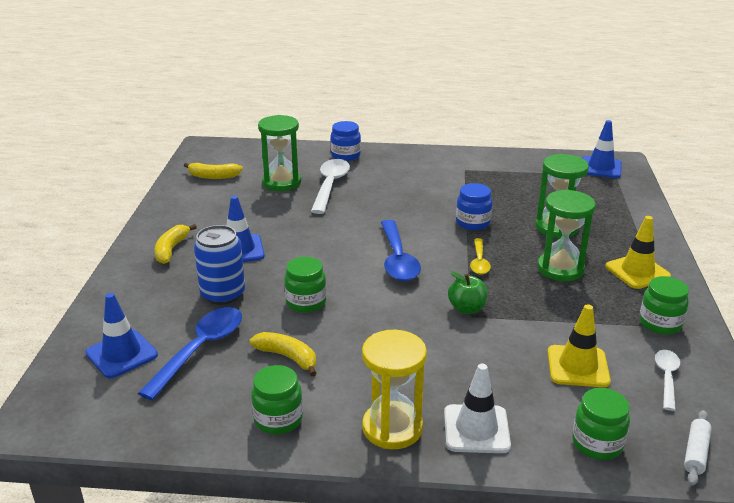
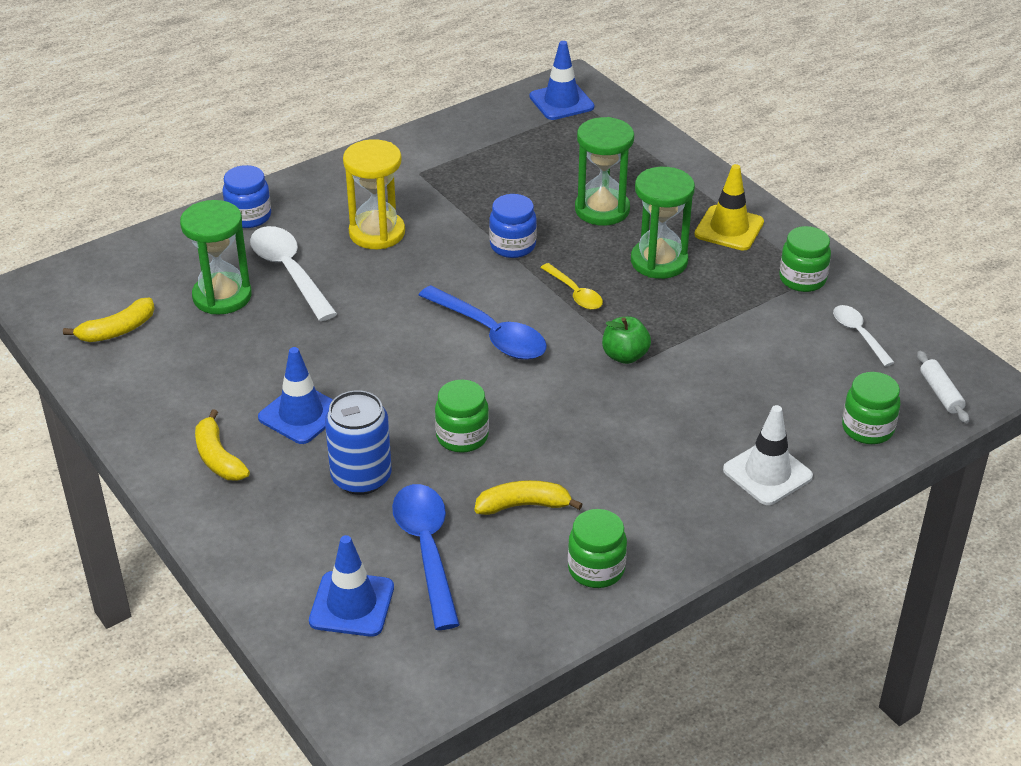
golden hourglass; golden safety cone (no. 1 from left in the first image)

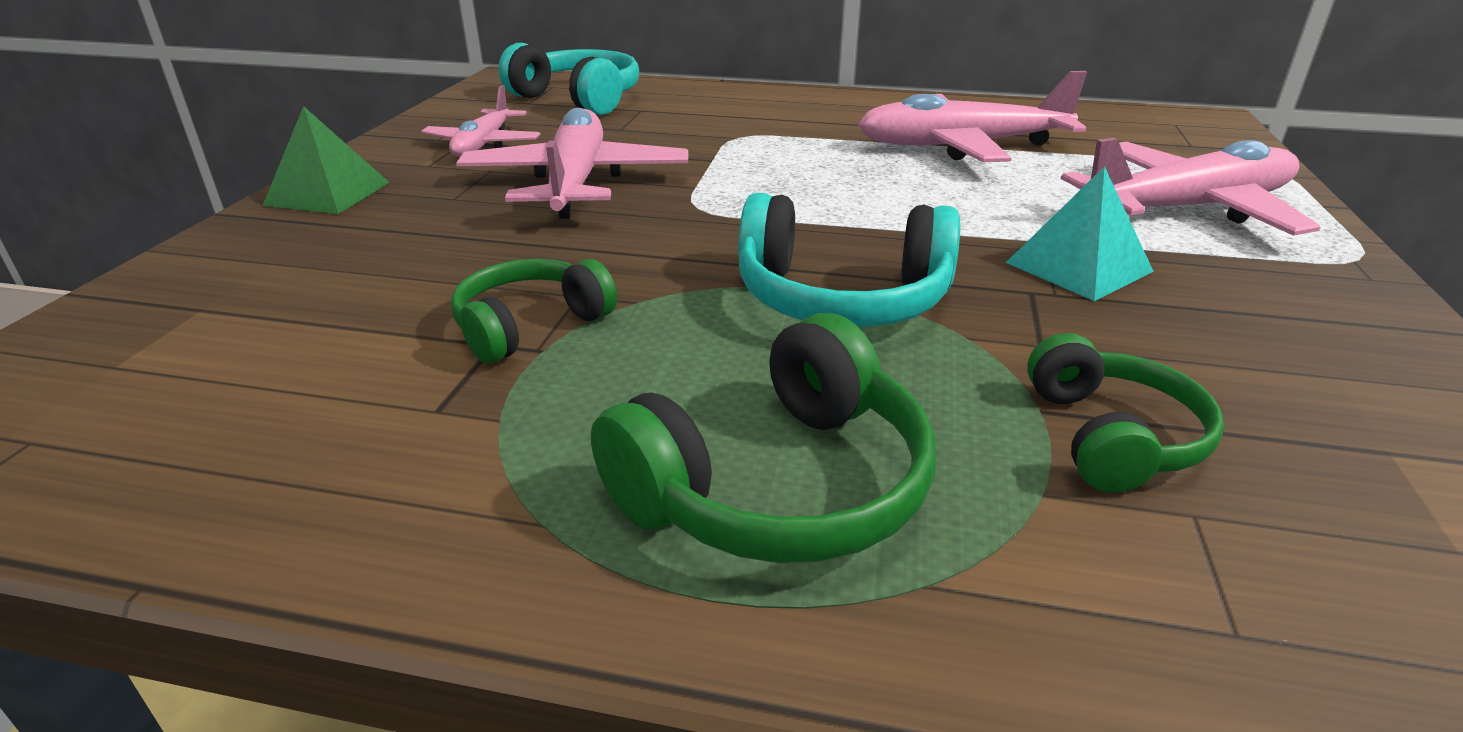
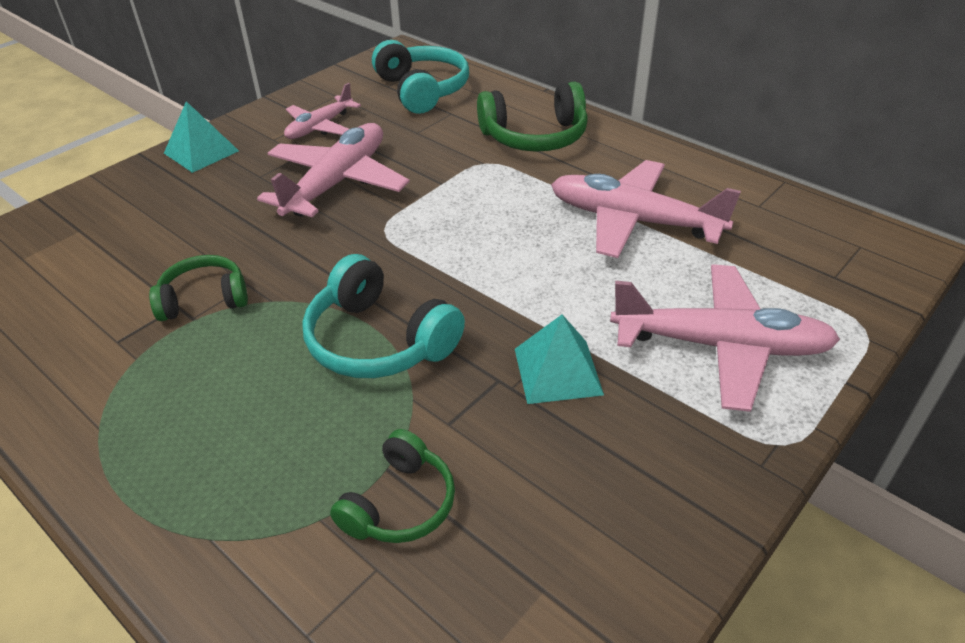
teal pyramid shape (no. 1 from left); leaf-green headphones (no. 3 from left)

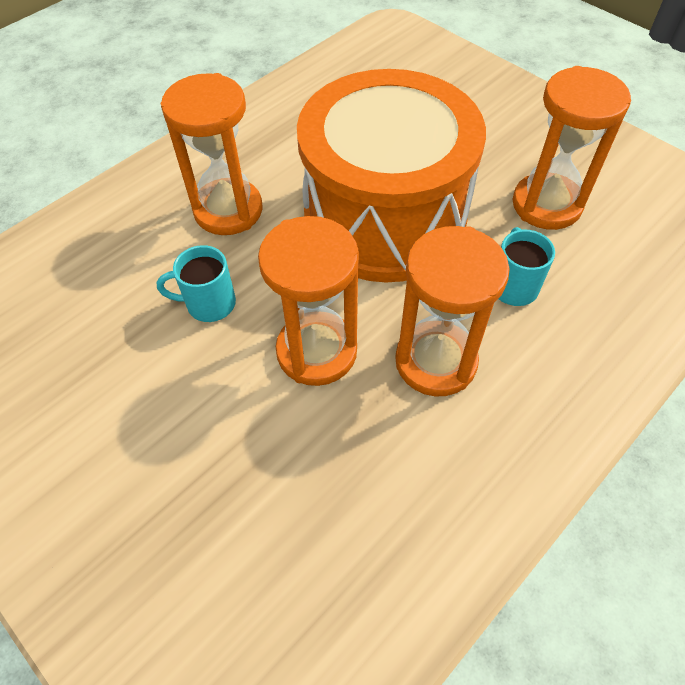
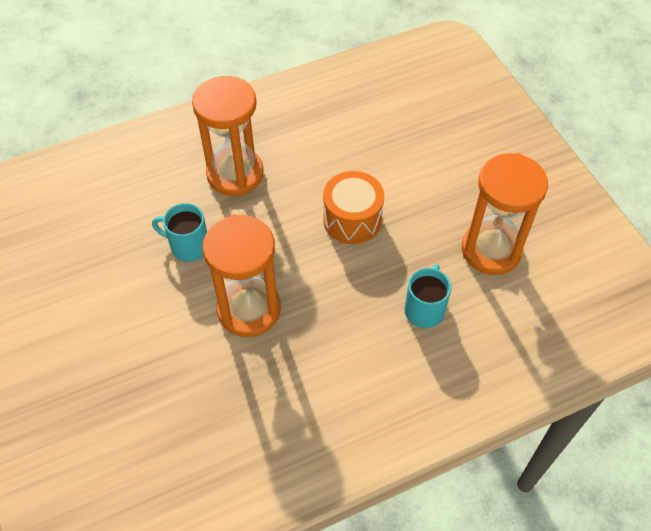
bright orange toy drum; bright orange hourglass (no. 3 from left in the first image)

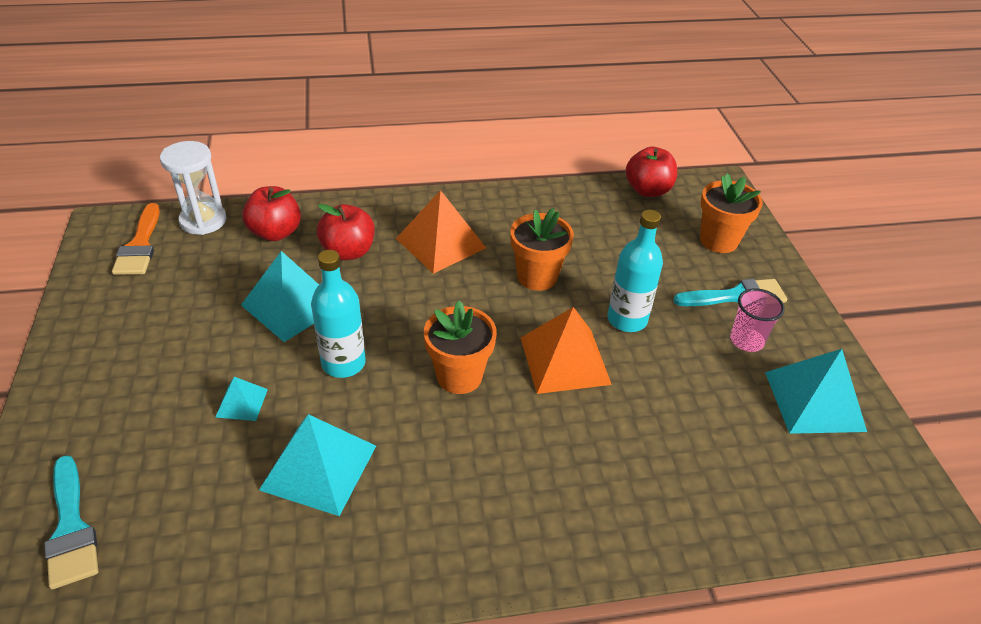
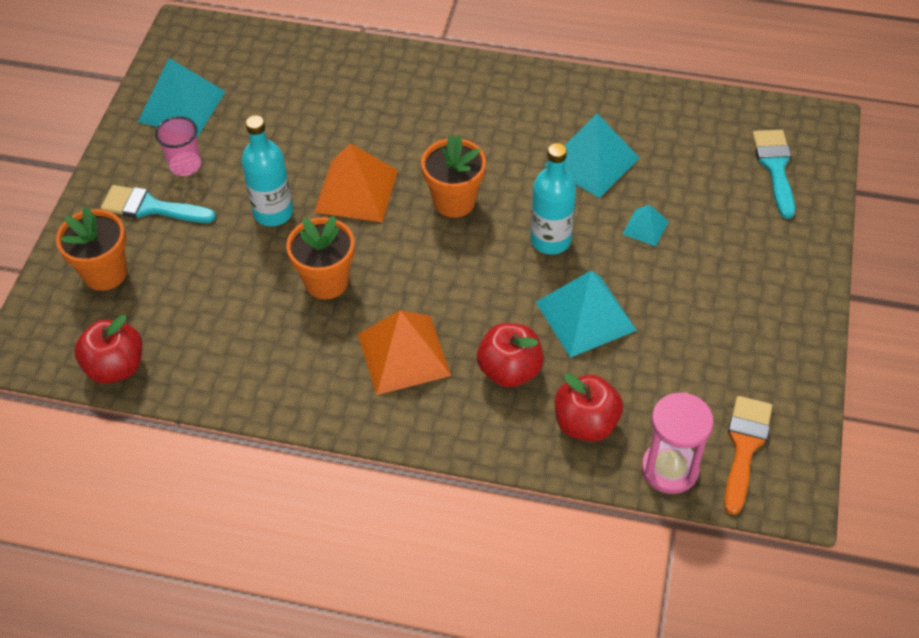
rose-pink hourglass

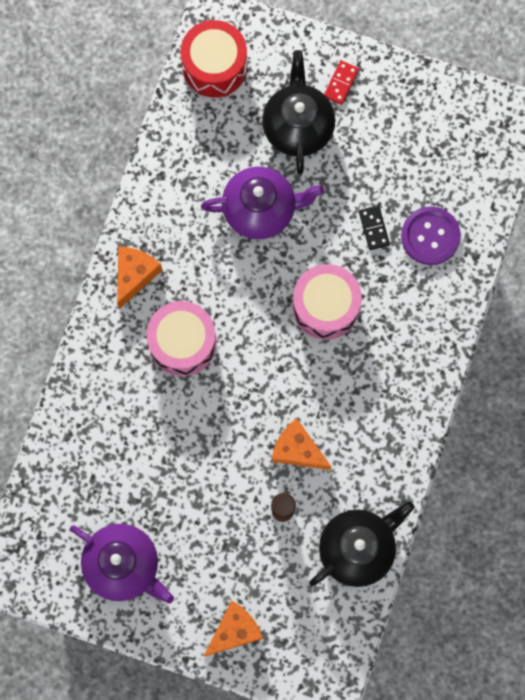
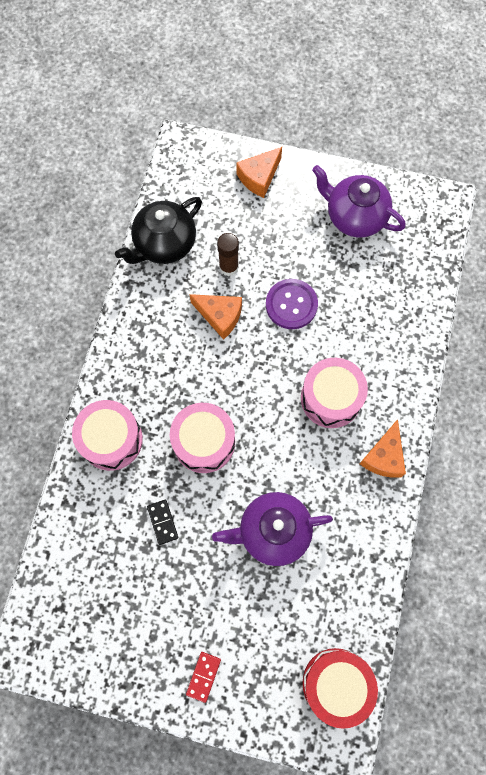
rose-pink toy drum (no. 1 from left); royal purple shirt button; black tea pot (no. 1 from left in the first image)

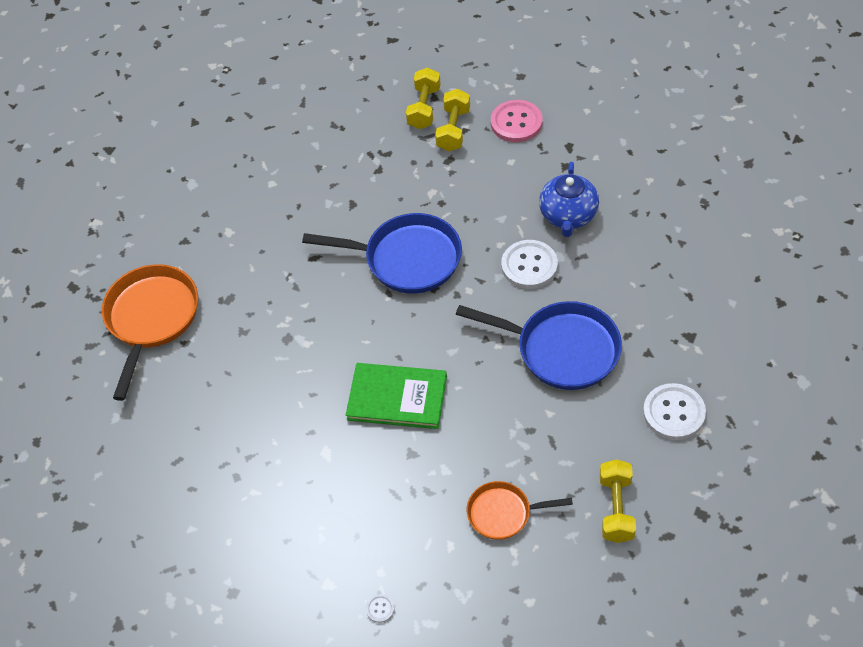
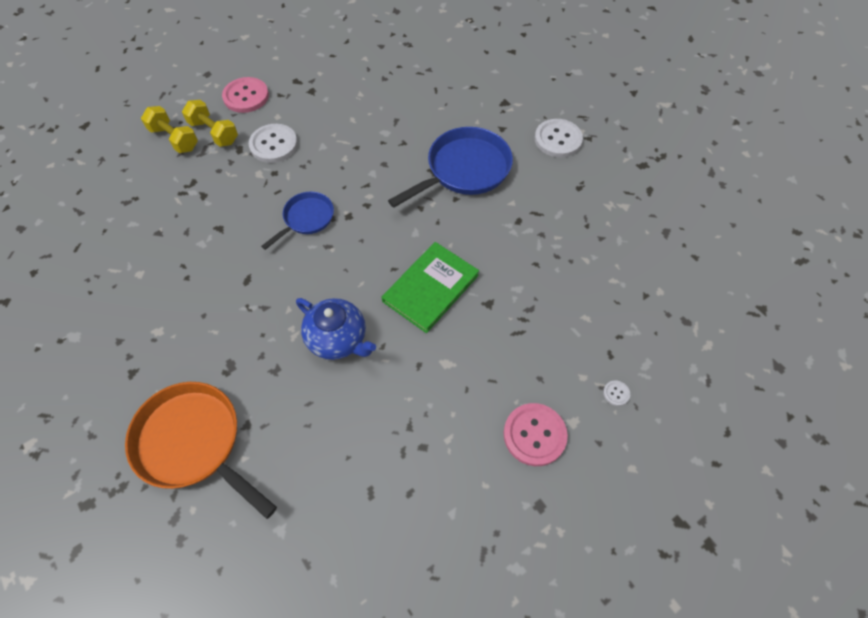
white shirt button (no. 1 from left); cobalt frying pan (no. 1 from left); cobalt tea pot; rose-pink shirt button (no. 2 from left); bright orange frying pan (no. 2 from left in the first image); golden dumbbell (no. 3 from left in the first image)

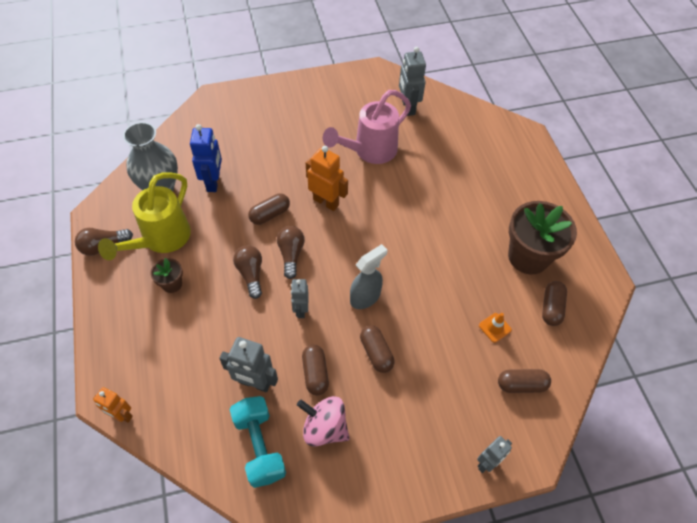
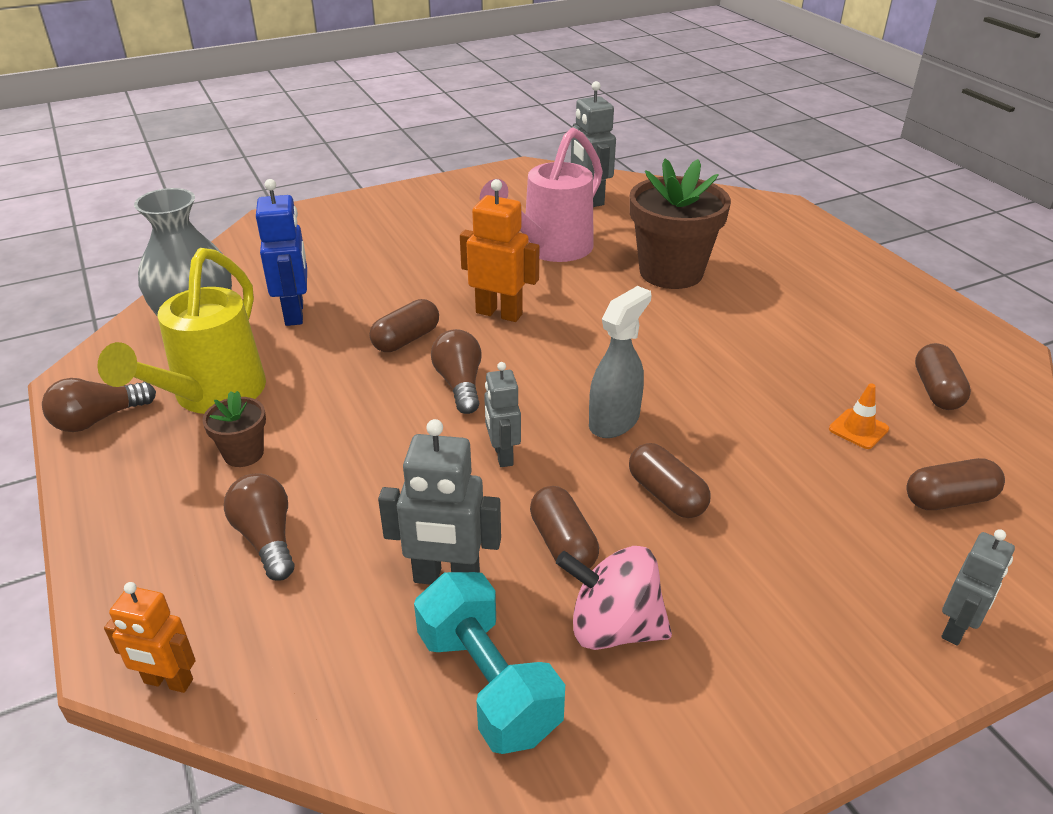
russet light bulb (no. 2 from left); russet flower pot (no. 2 from left)

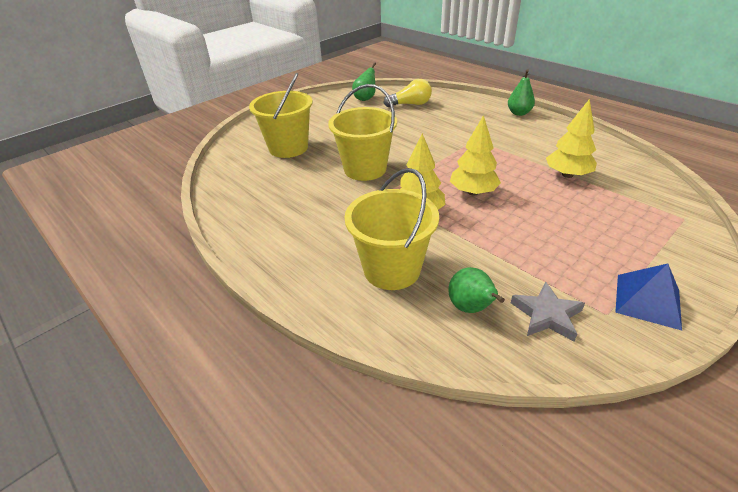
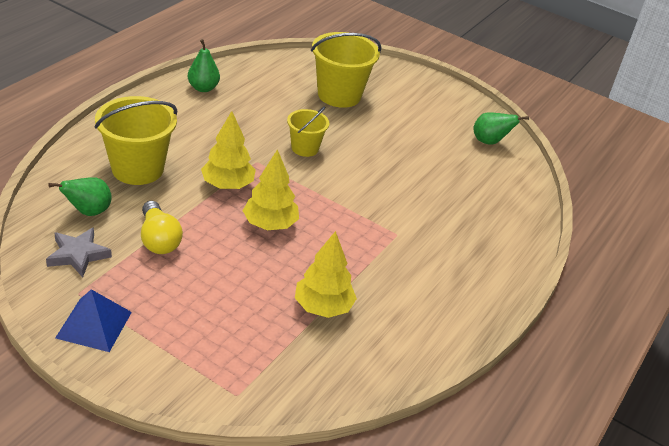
golden light bulb; leaf-green pear (no. 2 from left); golden pail (no. 2 from left)

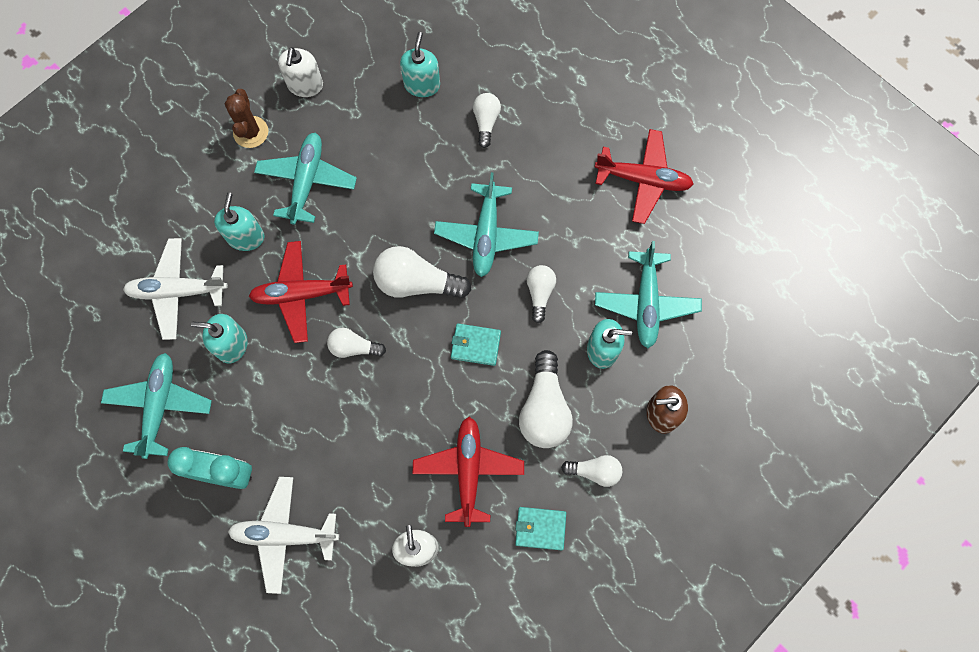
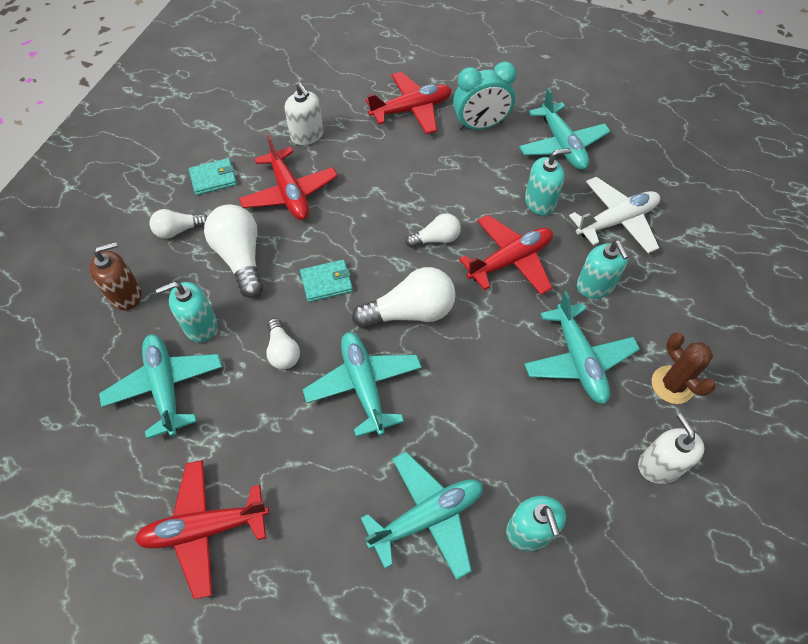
teal plane (no. 3 from left); red plane (no. 3 from left)

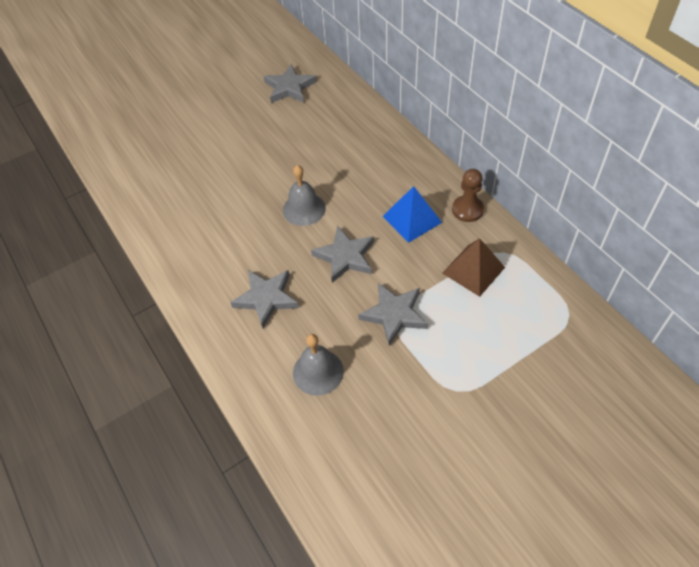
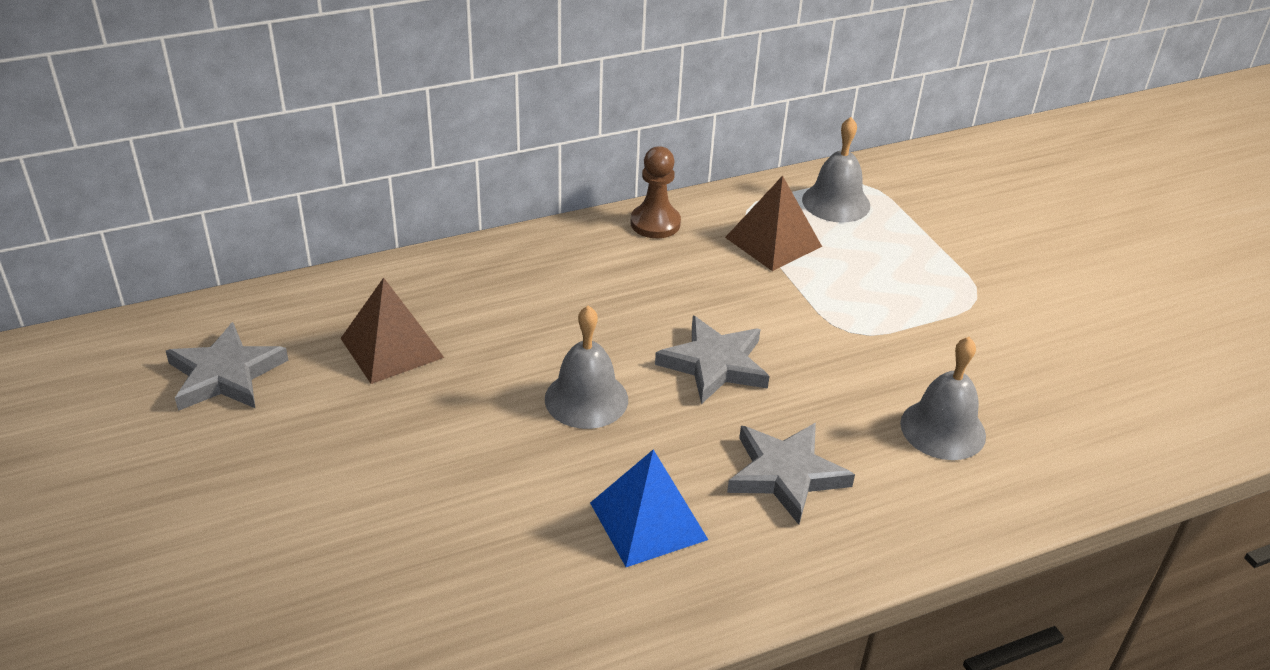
russet pyramid shape (no. 1 from left); cobalt pyramid shape; ash-grey hand bell (no. 2 from left); ash-grey star (no. 4 from left in the first image)

